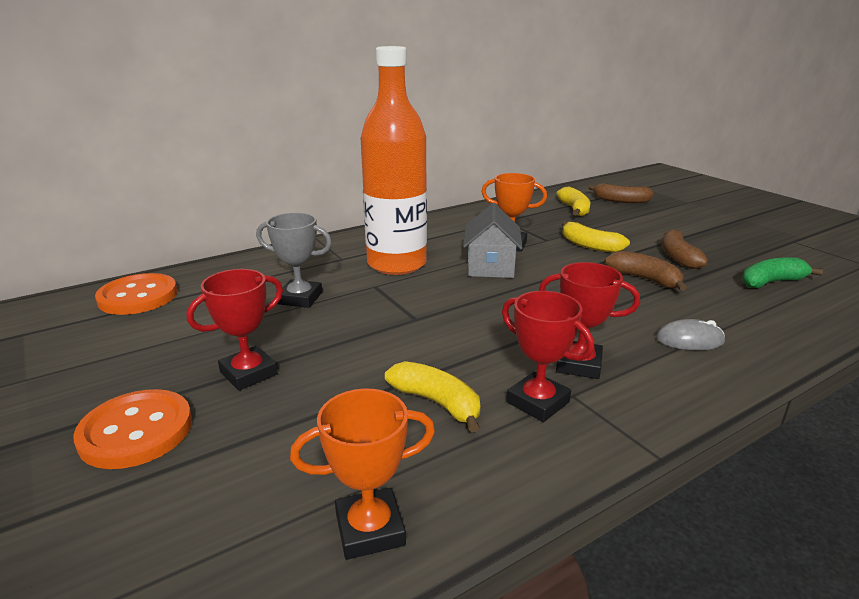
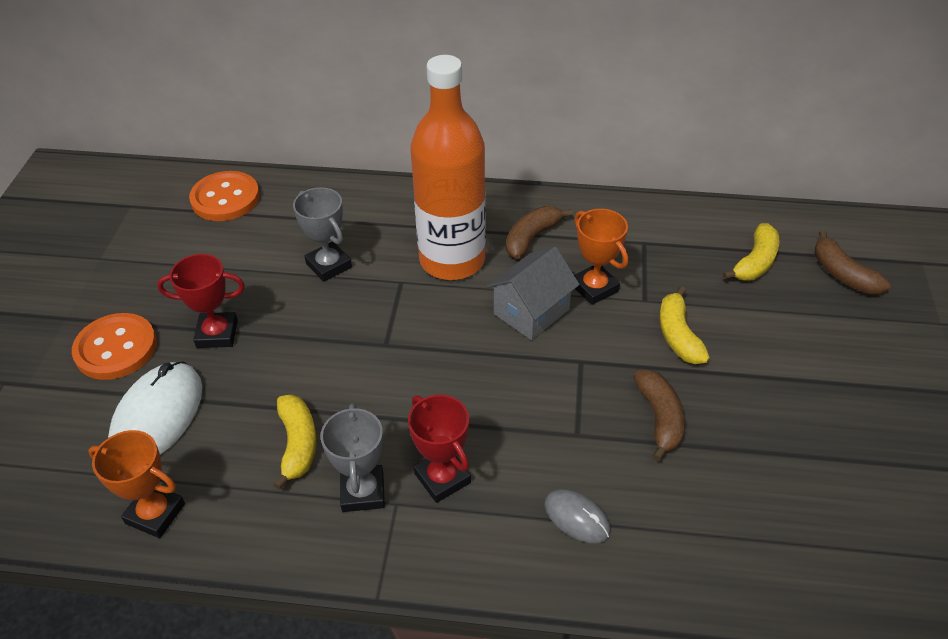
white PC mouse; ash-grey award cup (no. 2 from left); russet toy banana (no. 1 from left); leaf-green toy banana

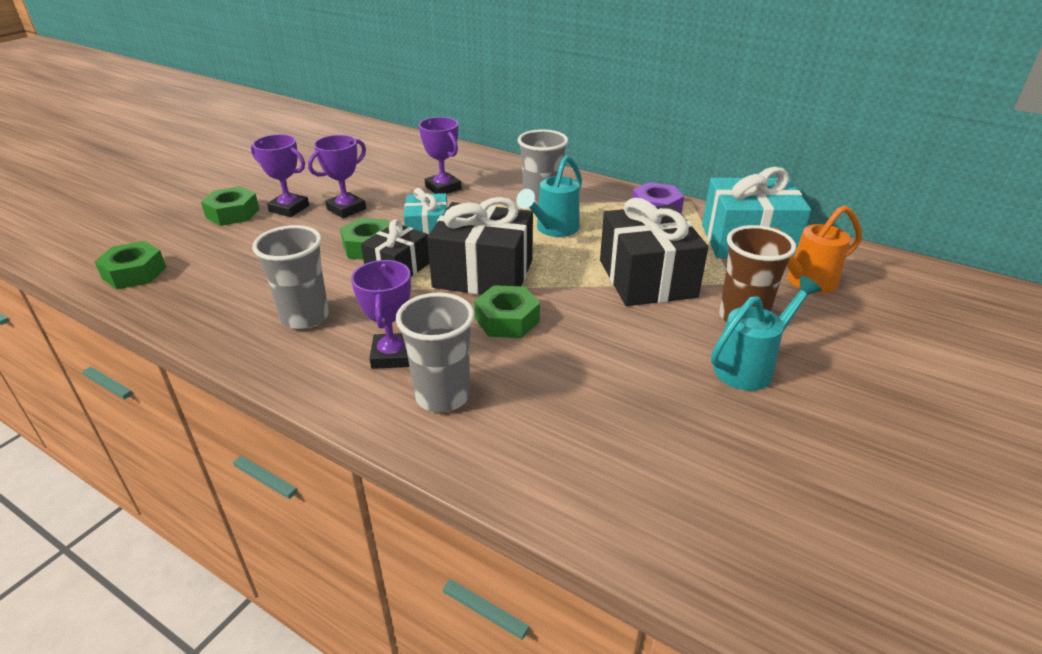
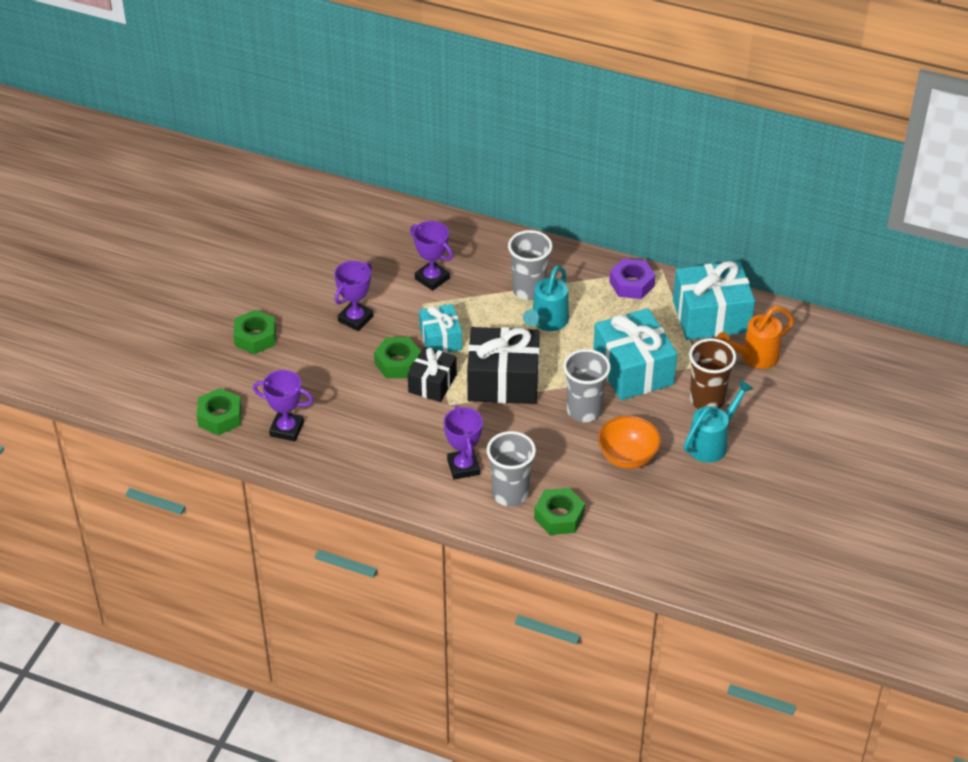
royal purple award cup (no. 1 from left); leaf-green hexagon nut (no. 4 from left); ash-grey beaker (no. 3 from left); teal present (no. 2 from left); bright orange deep dish

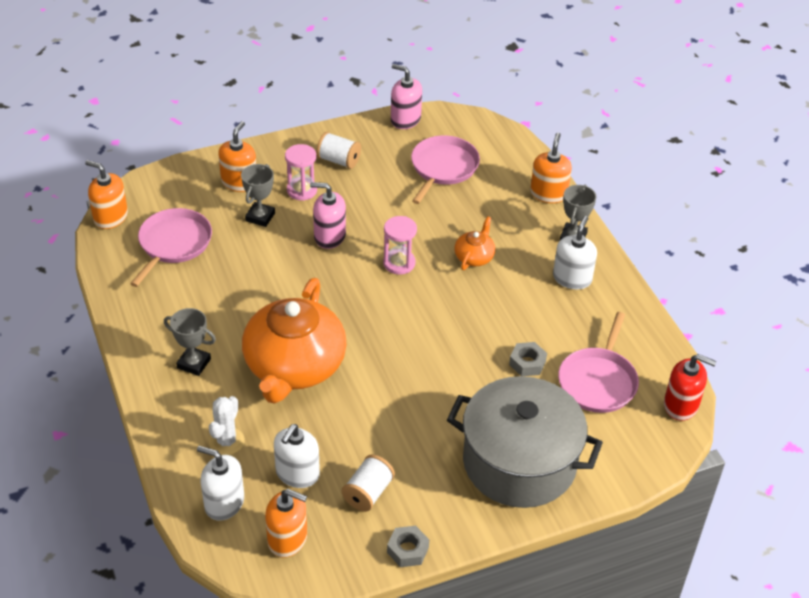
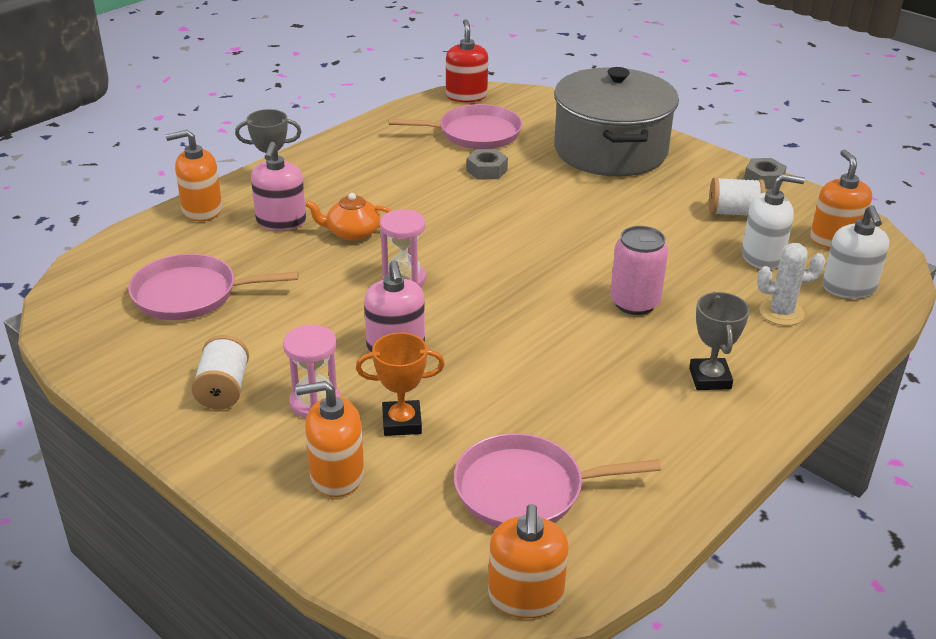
rose-pink pump bottle (no. 1 from left); bright orange award cup; rose-pink can; white pump bottle (no. 3 from left in the first image)

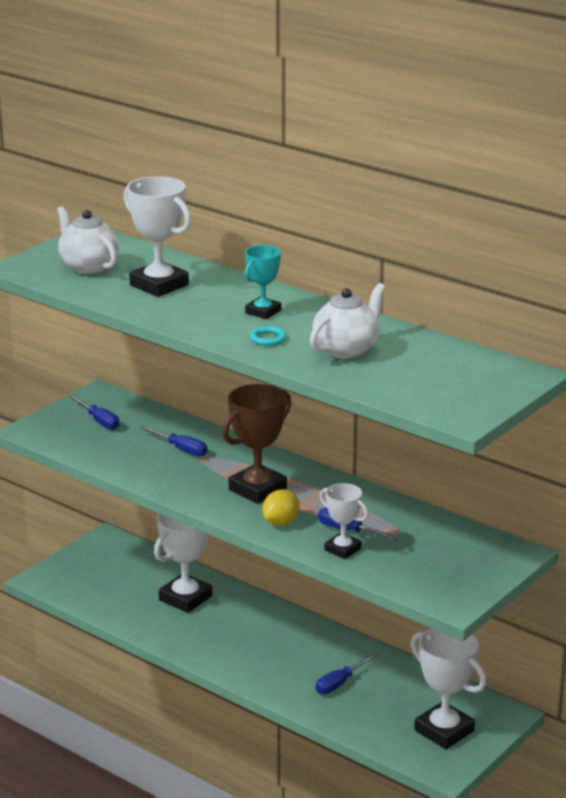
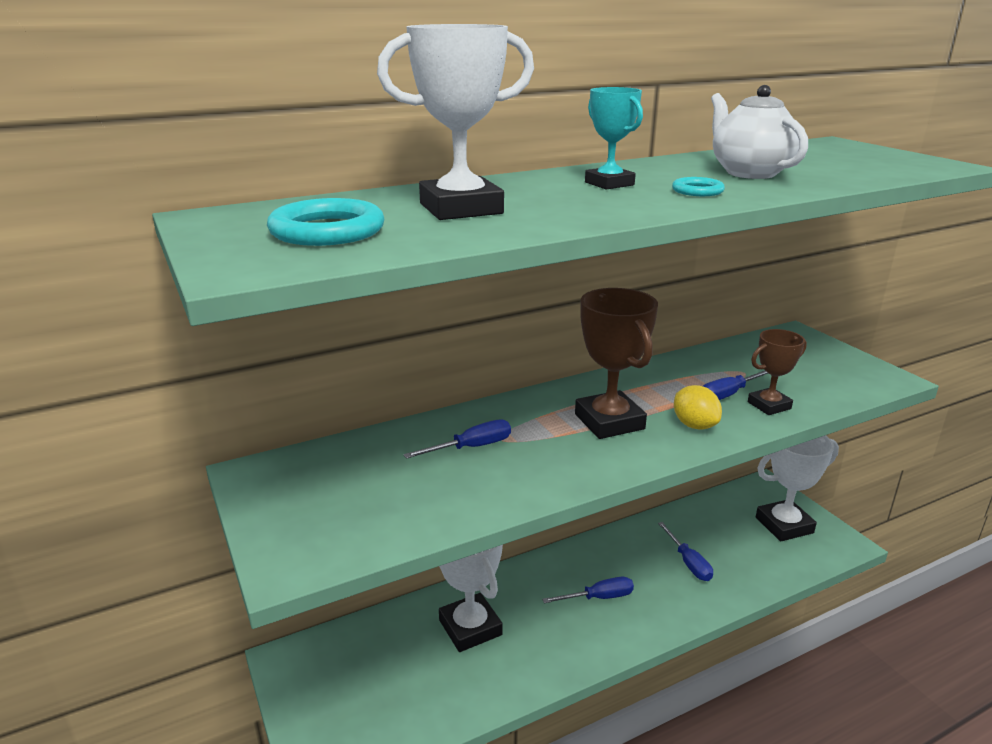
teal torus (no. 1 from left); cobalt hand screwdriver (no. 2 from left); russet award cup (no. 2 from left)

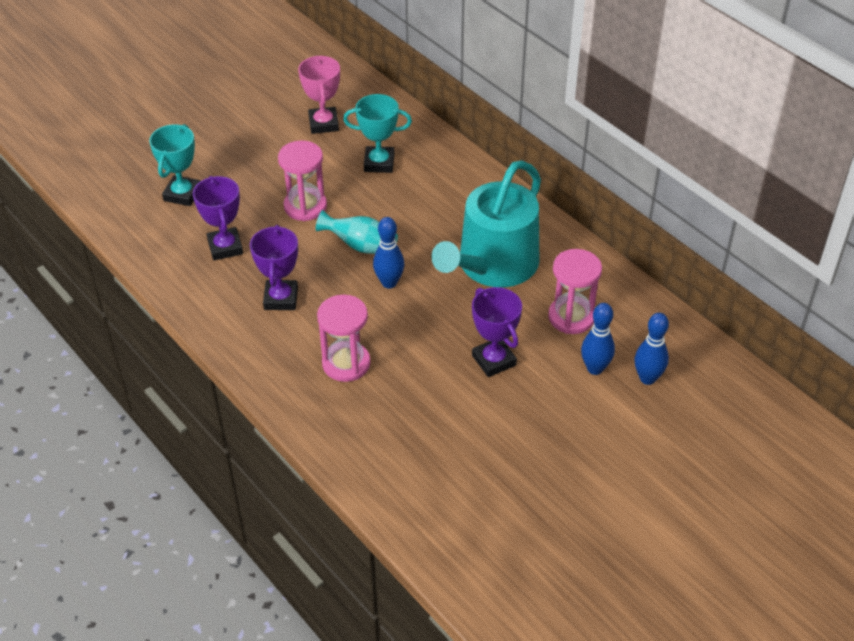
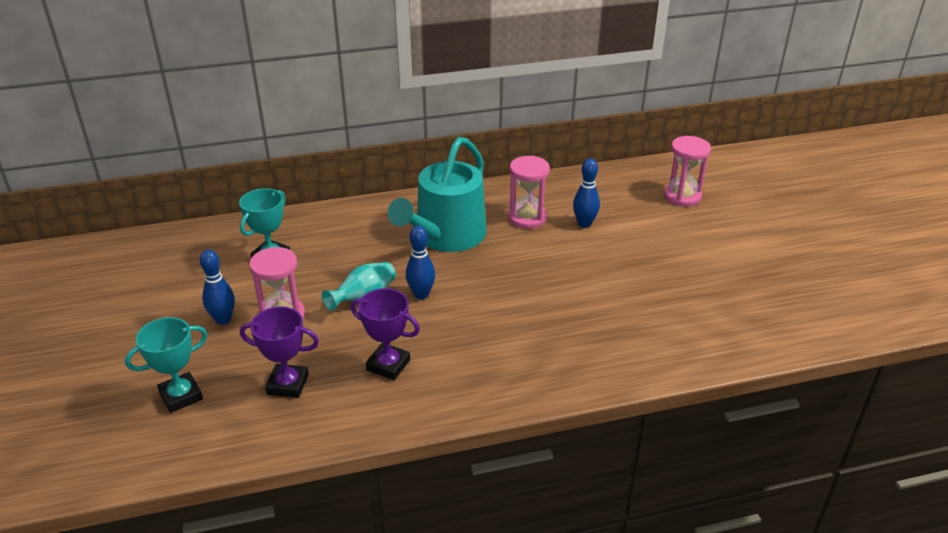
teal award cup (no. 1 from left); cobalt bowling pin (no. 1 from left); teal watering can; rose-pink hourglass (no. 3 from left); rose-pink award cup; royal purple award cup (no. 3 from left in the first image)

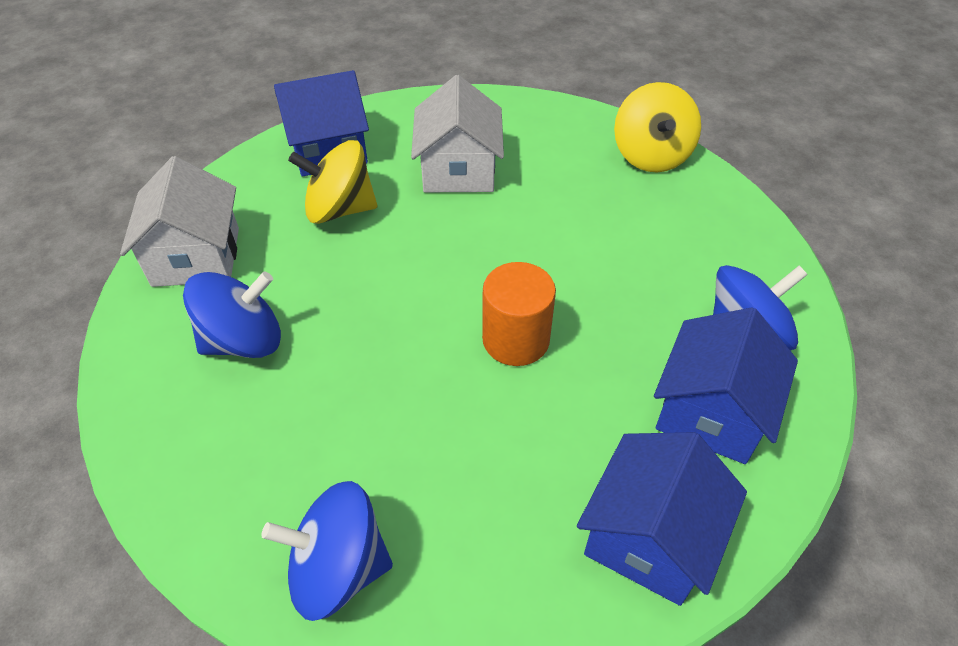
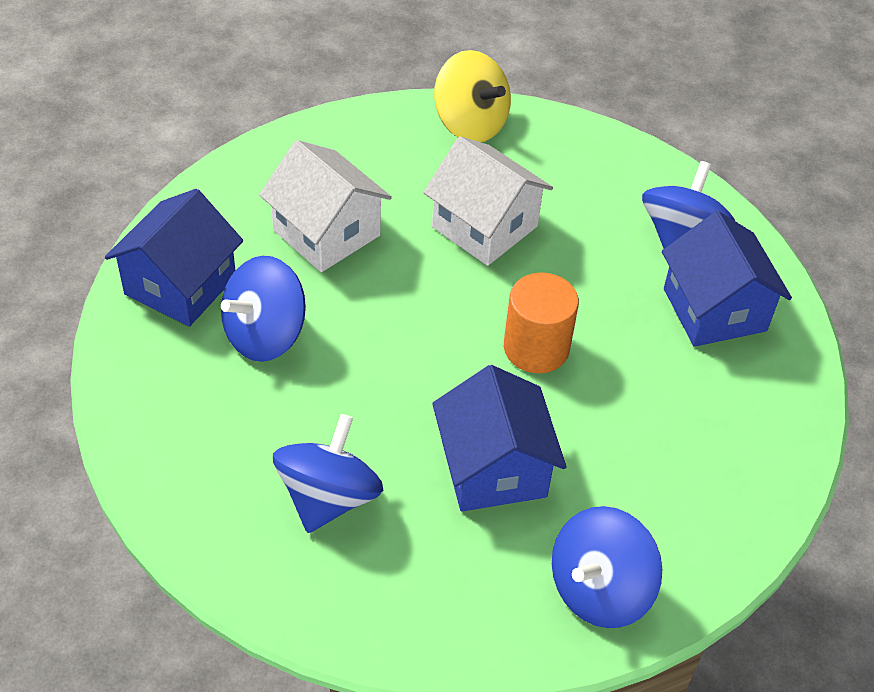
cobalt whirligig (no. 1 from left); white cottage (no. 2 from left); cobalt cottage (no. 2 from left)

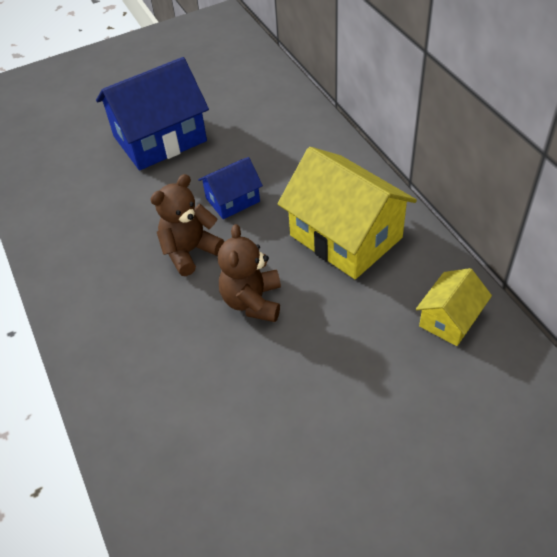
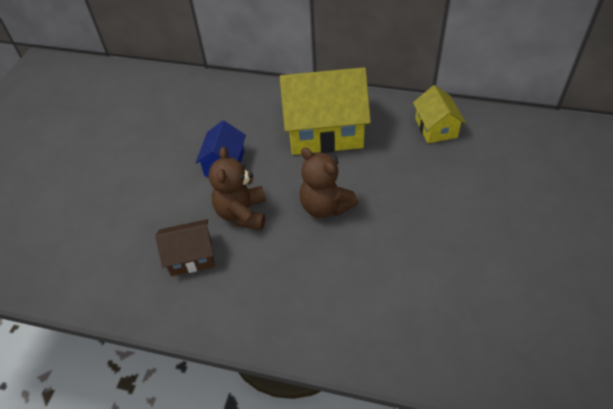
russet cottage; cobalt cottage (no. 1 from left in the first image)

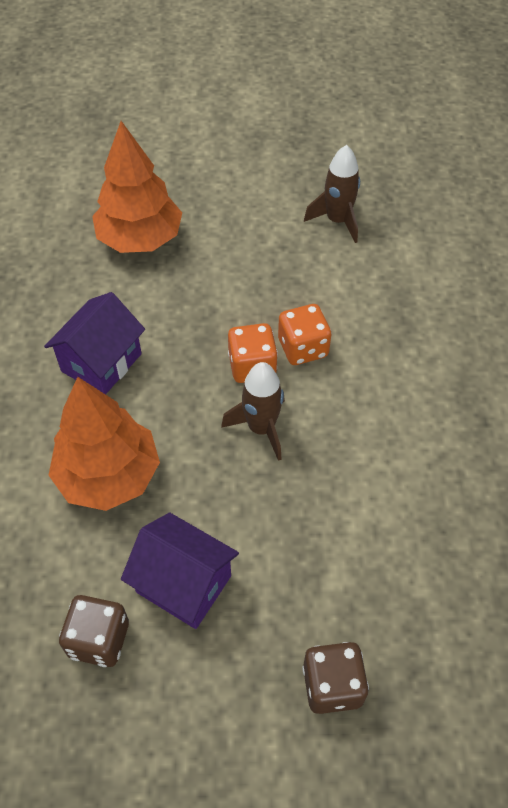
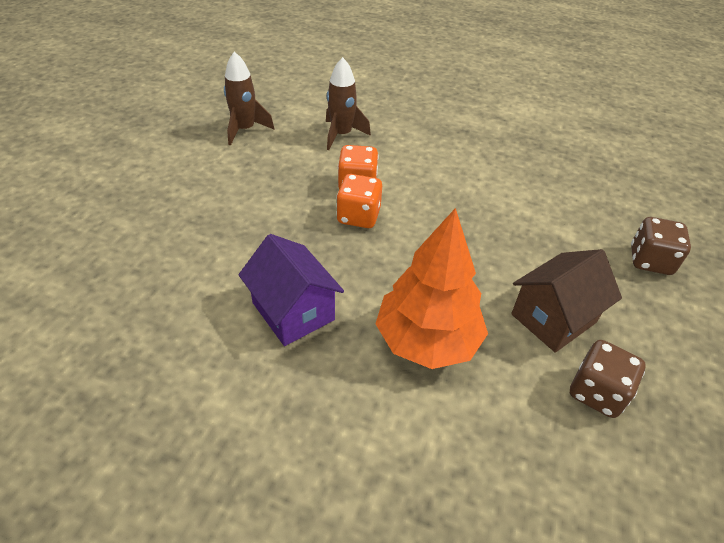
russet spaceship (no. 2 from left); russet cottage; bright orange fir tree (no. 2 from left in the first image)

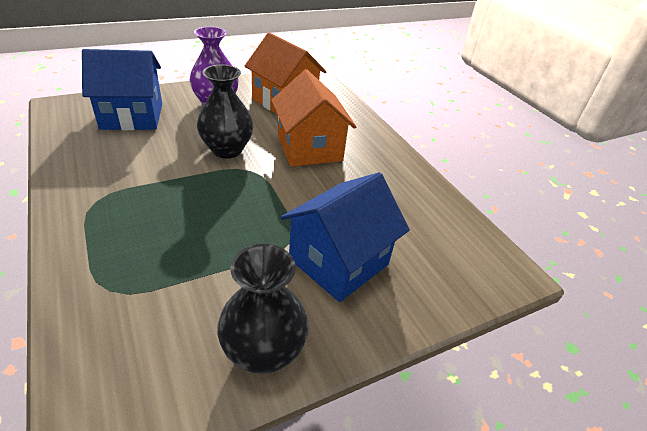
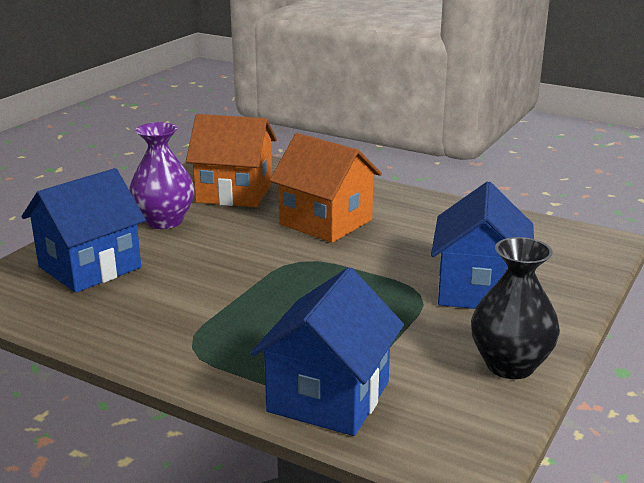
cobalt cottage (no. 2 from left); black tall vase (no. 1 from left in the first image)

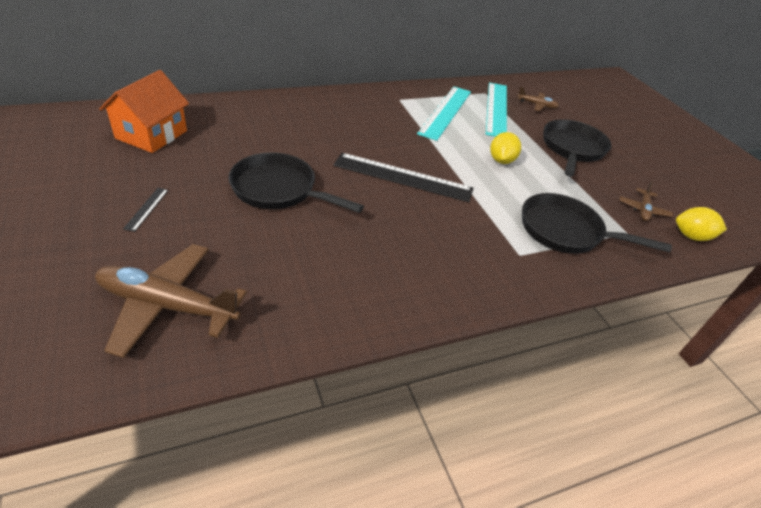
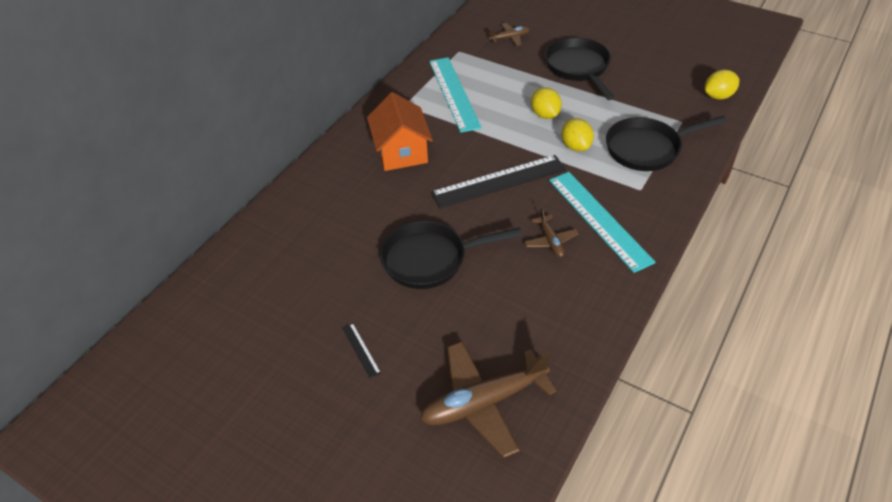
bright orange cottage; russet plane (no. 3 from left); teal ruler (no. 2 from left); golden citrus fruit (no. 2 from left)

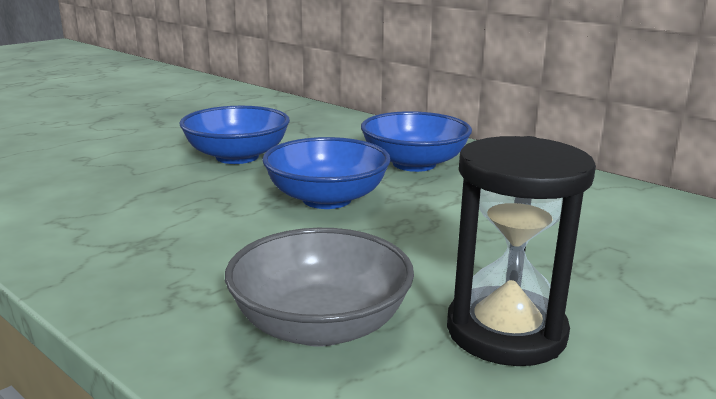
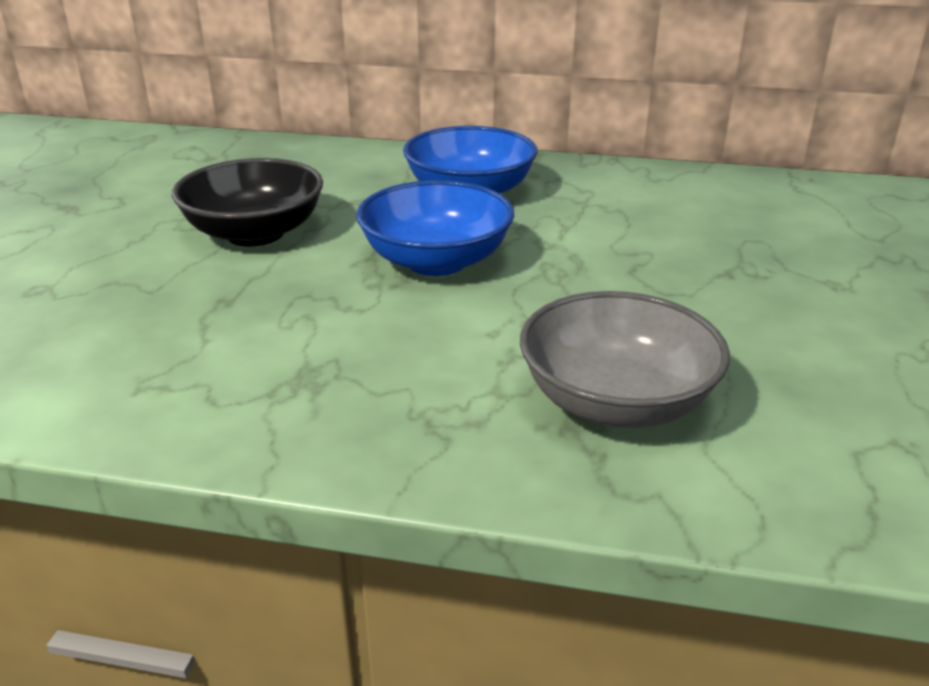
black deep dish; black hourglass

